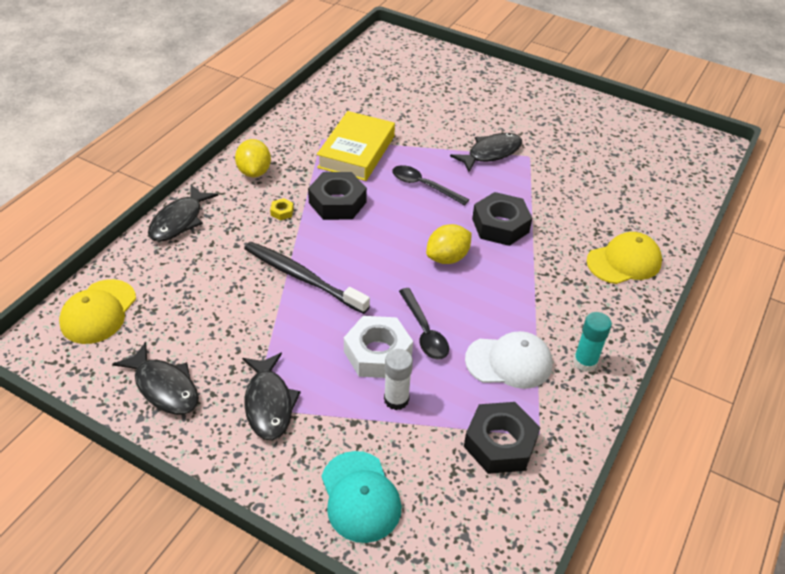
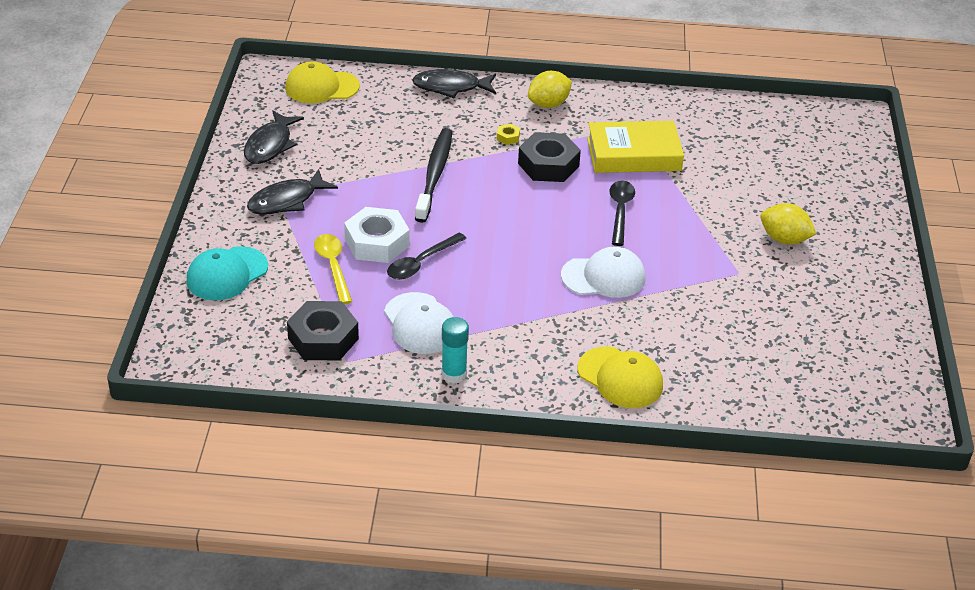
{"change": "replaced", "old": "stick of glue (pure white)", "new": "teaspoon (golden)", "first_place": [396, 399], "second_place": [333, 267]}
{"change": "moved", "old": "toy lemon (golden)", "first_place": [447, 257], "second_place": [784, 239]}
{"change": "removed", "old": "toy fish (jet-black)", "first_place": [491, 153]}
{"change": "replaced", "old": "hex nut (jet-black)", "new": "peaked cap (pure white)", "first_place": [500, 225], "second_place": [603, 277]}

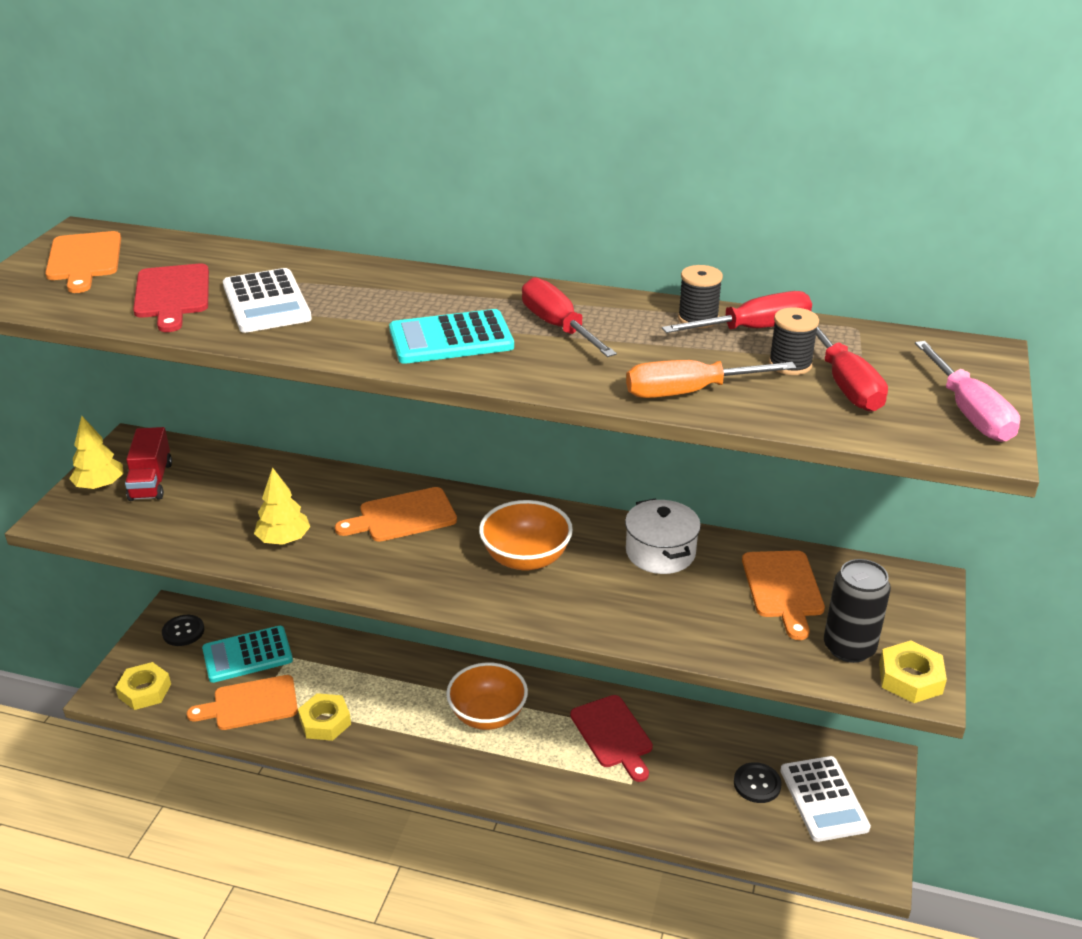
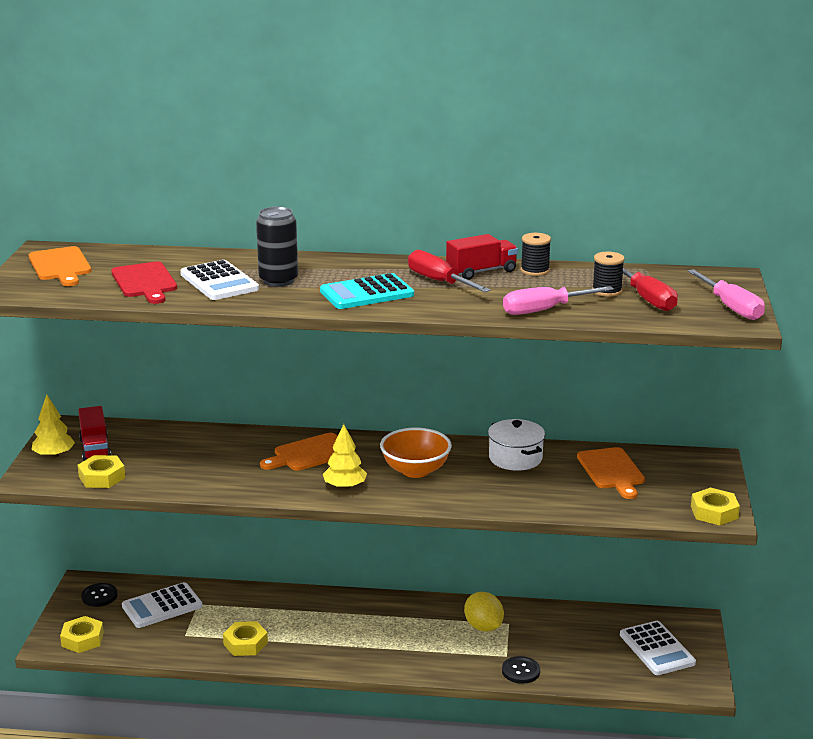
{"change": "removed", "old": "cutting board (orange)", "first_place": [250, 704]}
{"change": "recoloured", "old": "adding machine (turquoise)", "new": "adding machine (pure white)", "first_place": [247, 655], "second_place": [162, 606]}
{"change": "moved", "old": "fir tree (golden)", "first_place": [284, 540], "second_place": [345, 487]}
{"change": "removed", "old": "deep dish (orange)", "first_place": [488, 715]}
{"change": "replaced", "old": "cutting board (scarlet)", "new": "toy lemon (golden)", "first_place": [613, 735], "second_place": [483, 627]}
{"change": "recoloured", "old": "flat screwdriver (orange)", "new": "flat screwdriver (rose-pink)", "first_place": [689, 392], "second_place": [545, 310]}
{"change": "removed", "old": "flat screwdriver (scarlet)", "first_place": [753, 329]}
{"change": "moved", "old": "button (jet-black)", "first_place": [757, 784], "second_place": [521, 671]}
{"change": "moved", "old": "can (jet-black)", "first_place": [849, 647], "second_place": [278, 280]}
{"change": "added", "new": "hex nut (golden)", "second_place": [102, 477]}
{"change": "added", "new": "lorry (scarlet)", "second_place": [481, 272]}

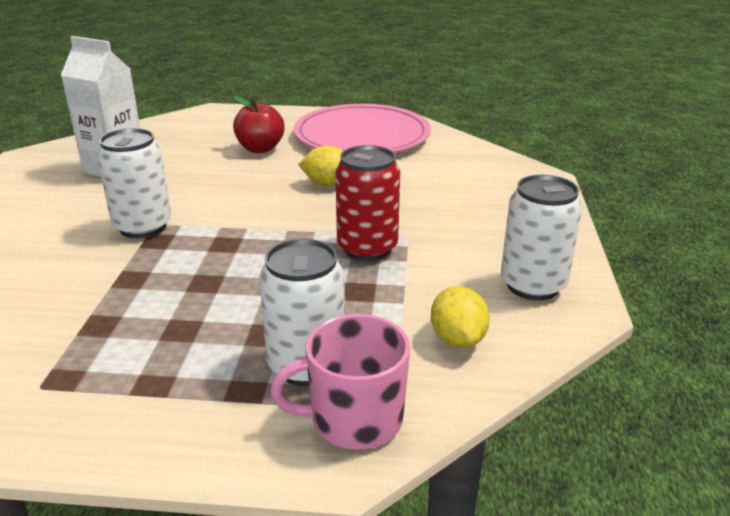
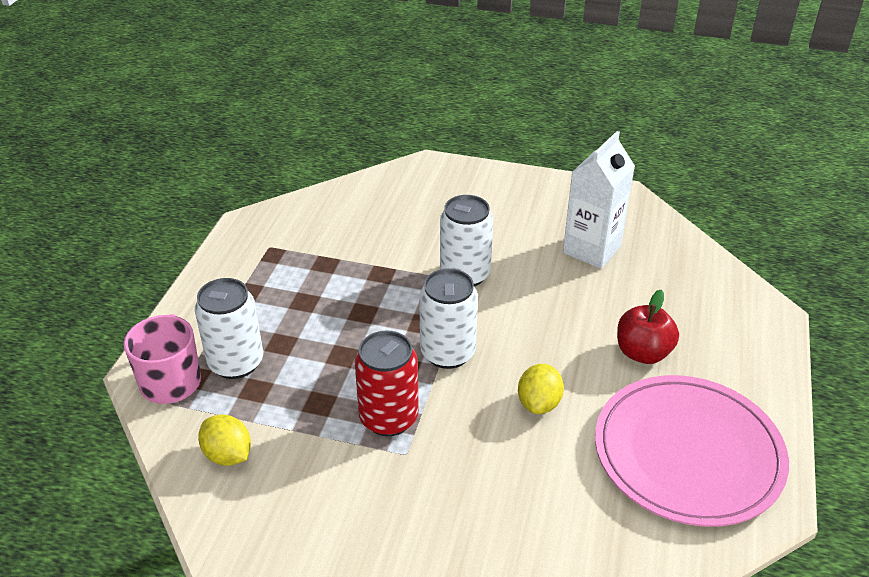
{"change": "turned", "old": "toy lemon (golden)", "first_place": [457, 339], "second_place": [228, 455], "degrees": 45}
{"change": "moved", "old": "can (pure white)", "first_place": [533, 285], "second_place": [448, 353]}

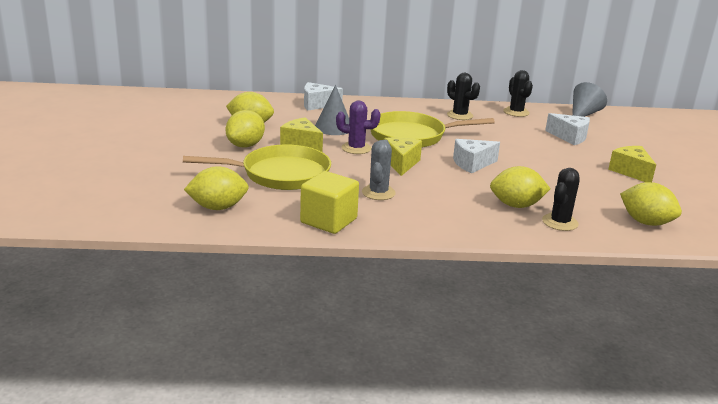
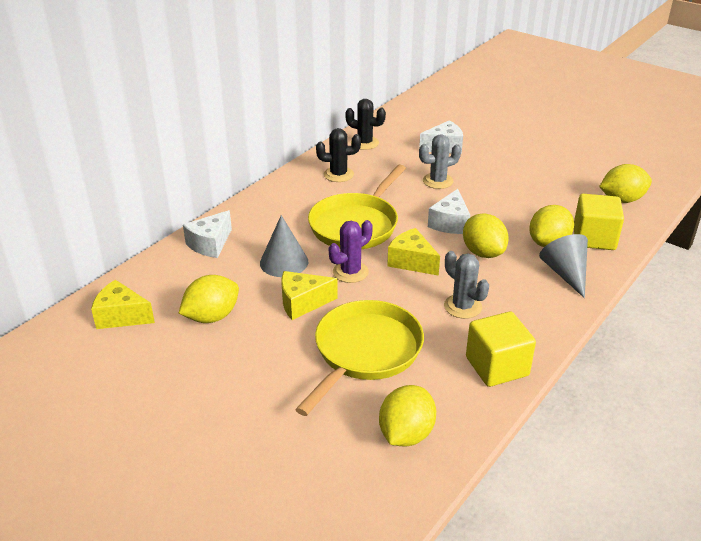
{"change": "moved", "old": "toy lemon (golden)", "first_place": [245, 145], "second_place": [483, 252]}
{"change": "replaced", "old": "prickly plant (jet-black)", "new": "block (golden)", "first_place": [560, 222], "second_place": [594, 238]}
{"change": "moved", "old": "solid cone (grey)", "first_place": [583, 114], "second_place": [565, 273]}
{"change": "moved", "old": "piece of cheese (golden)", "first_place": [631, 172], "second_place": [121, 316]}
{"change": "added", "new": "prickly plant (grey)", "second_place": [438, 181]}

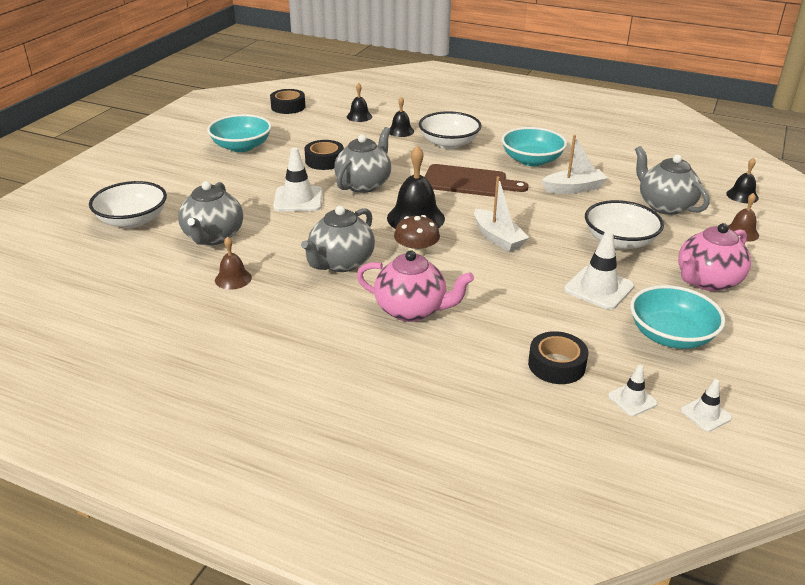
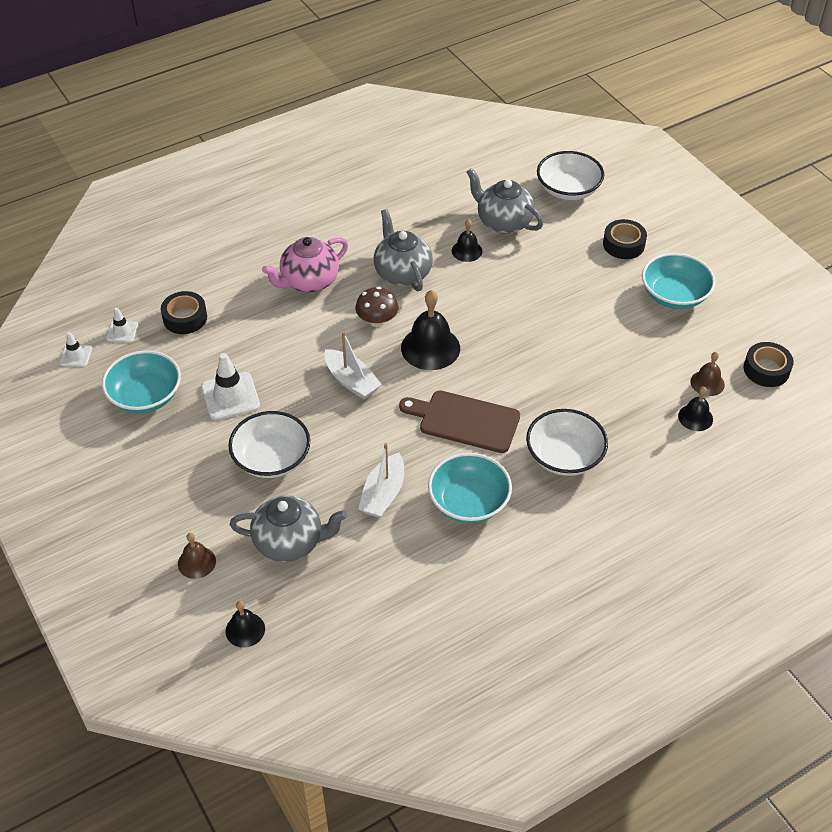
{"change": "moved", "old": "bell (dark brown)", "first_place": [233, 279], "second_place": [707, 383]}
{"change": "removed", "old": "safety cone (pure white)", "first_place": [298, 199]}
{"change": "moved", "old": "roll of tape (jet-black)", "first_place": [324, 161], "second_place": [623, 244]}
{"change": "removed", "old": "tea pot (grey)", "first_place": [364, 184]}
{"change": "moved", "old": "bell (jet-black)", "first_place": [401, 131], "second_place": [467, 251]}
{"change": "turned", "old": "cutting board (dark brown)", "first_place": [468, 182], "second_place": [465, 421], "degrees": 60}
{"change": "turned", "old": "toy boat (pure white)", "first_place": [498, 238], "second_place": [351, 381], "degrees": -135}
{"change": "removed", "old": "tea pot (rose-pink)", "first_place": [707, 281]}

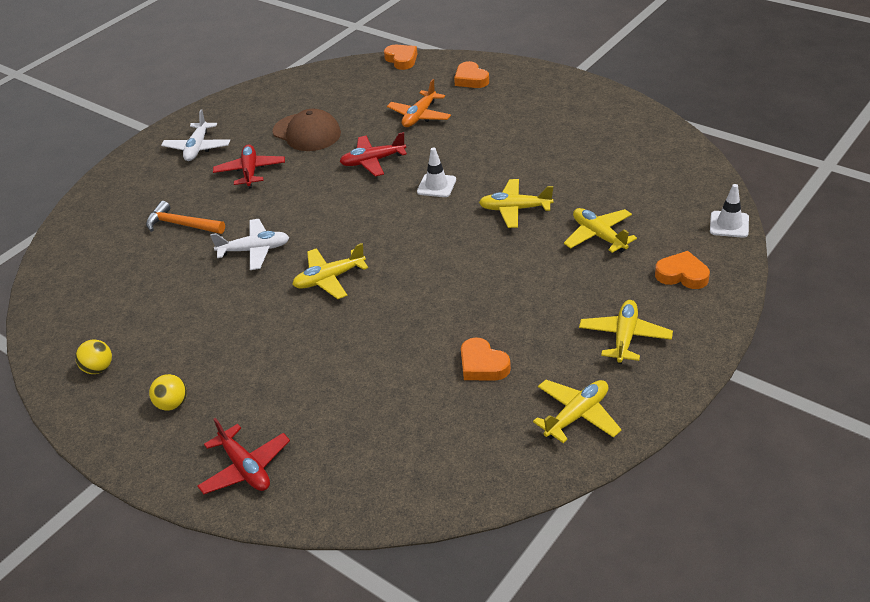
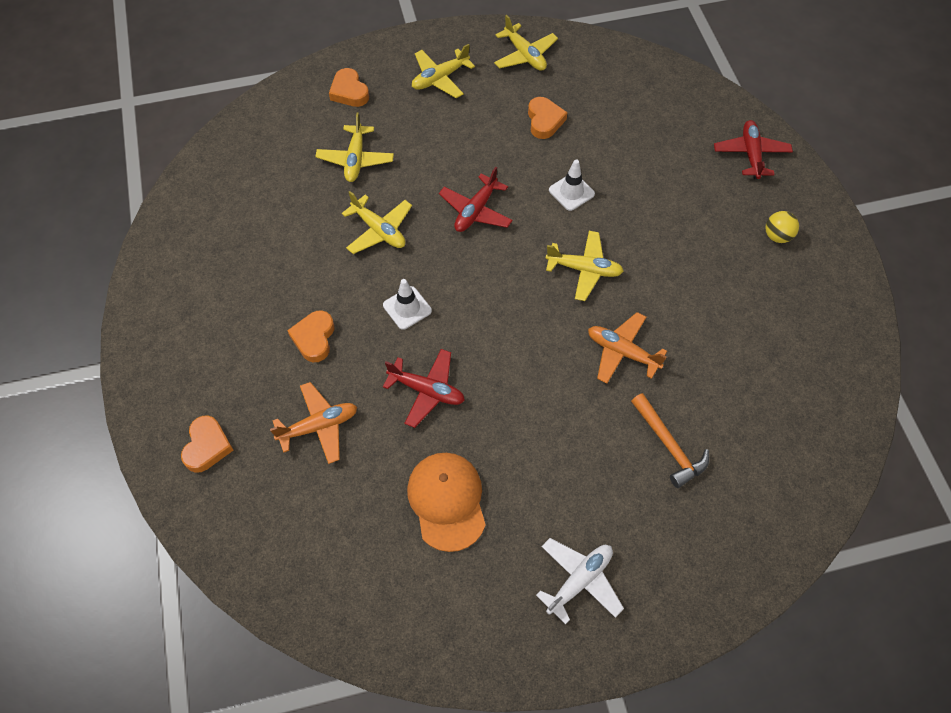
{"change": "removed", "old": "sphere (golden)", "first_place": [99, 368]}
{"change": "recoloured", "old": "plane (pure white)", "new": "plane (orange)", "first_place": [254, 250], "second_place": [622, 352]}
{"change": "moved", "old": "plane (scarlet)", "first_place": [250, 171], "second_place": [476, 211]}
{"change": "recoloured", "old": "peaked cap (dark brown)", "new": "peaked cap (orange)", "first_place": [307, 133], "second_place": [447, 501]}
{"change": "moved", "old": "love heart (orange)", "first_place": [401, 60], "second_place": [314, 338]}
{"change": "turned", "old": "plane (golden)", "first_place": [577, 415], "second_place": [525, 55], "degrees": -120}
{"change": "moved", "old": "safety cone (pure white)", "first_place": [729, 224], "second_place": [571, 192]}

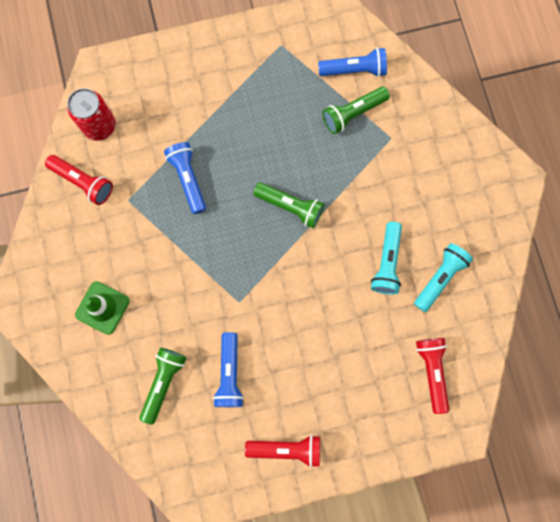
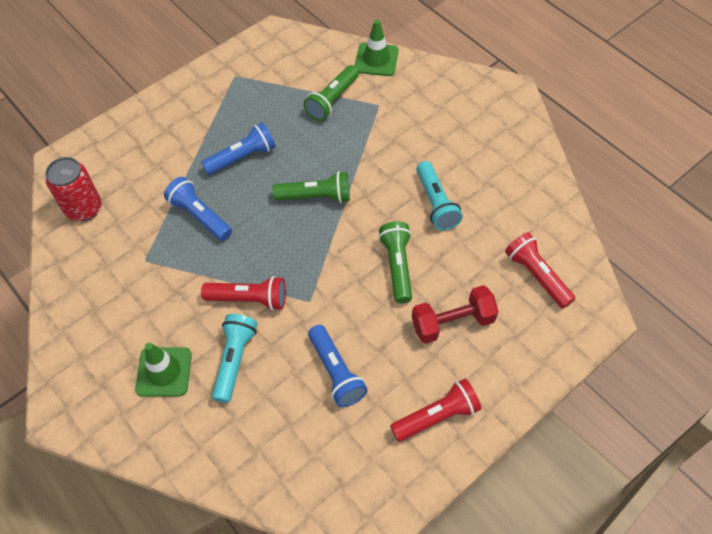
{"change": "moved", "old": "torch (scarlet)", "first_place": [83, 182], "second_place": [249, 299]}
{"change": "moved", "old": "torch (emerald)", "first_place": [163, 382], "second_place": [397, 266]}
{"change": "moved", "old": "torch (royal blue)", "first_place": [354, 70], "second_place": [242, 157]}
{"change": "moved", "old": "torch (turquoise)", "first_place": [439, 278], "second_place": [234, 360]}
{"change": "added", "new": "safety cone (emerald)", "second_place": [376, 60]}
{"change": "added", "new": "hand weight (scarlet)", "second_place": [452, 323]}

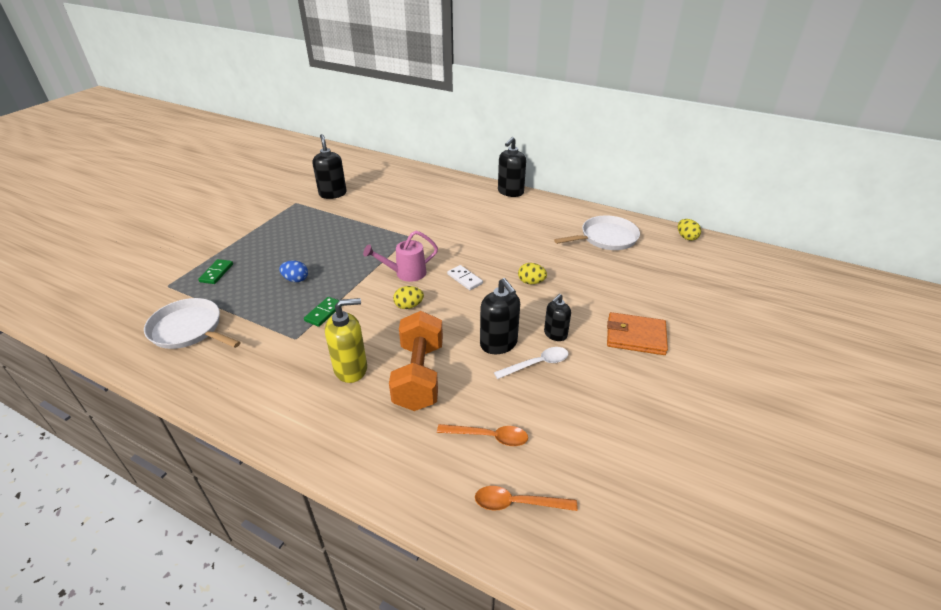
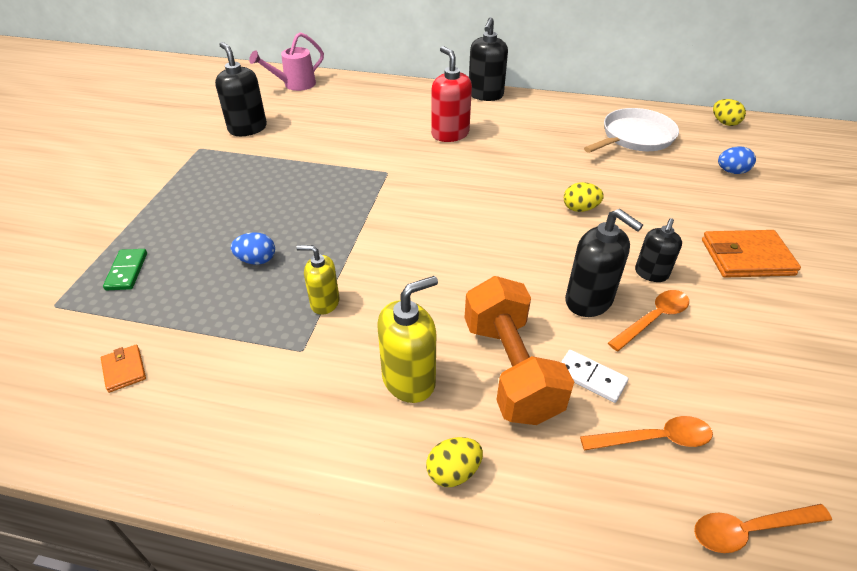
{"change": "replaced", "old": "skillet (pure white)", "new": "card wallet (orange)", "first_place": [189, 329], "second_place": [124, 370]}
{"change": "replaced", "old": "domino (emerald)", "new": "pump bottle (golden)", "first_place": [324, 313], "second_place": [324, 303]}
{"change": "moved", "old": "watering pot (rose-pink)", "first_place": [406, 273], "second_place": [295, 85]}
{"change": "moved", "old": "toy egg (golden)", "first_place": [409, 306], "second_place": [453, 472]}
{"change": "moved", "old": "domino (pure white)", "first_place": [465, 279], "second_place": [591, 377]}
{"change": "recoloured", "old": "teaspoon (pure white)", "new": "teaspoon (orange)", "first_place": [537, 364], "second_place": [653, 319]}
{"change": "added", "new": "pump bottle (scarlet)", "second_place": [450, 134]}
{"change": "added", "new": "toy egg (royal blue)", "second_place": [731, 171]}

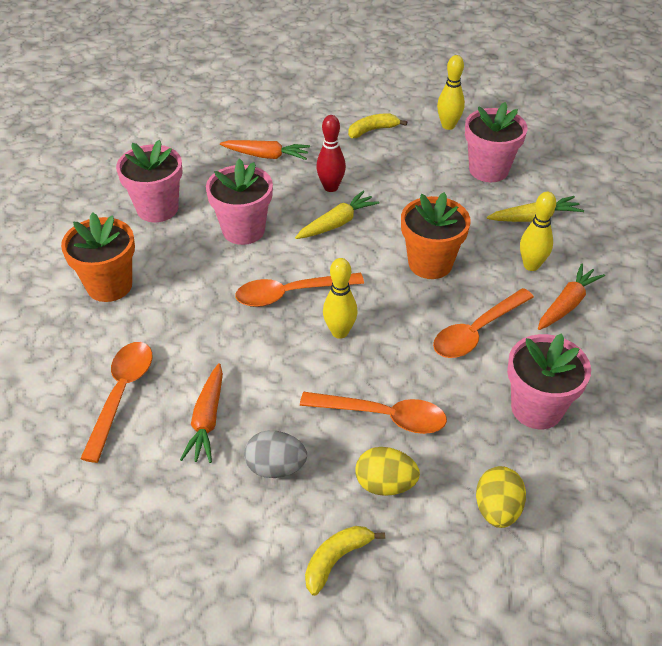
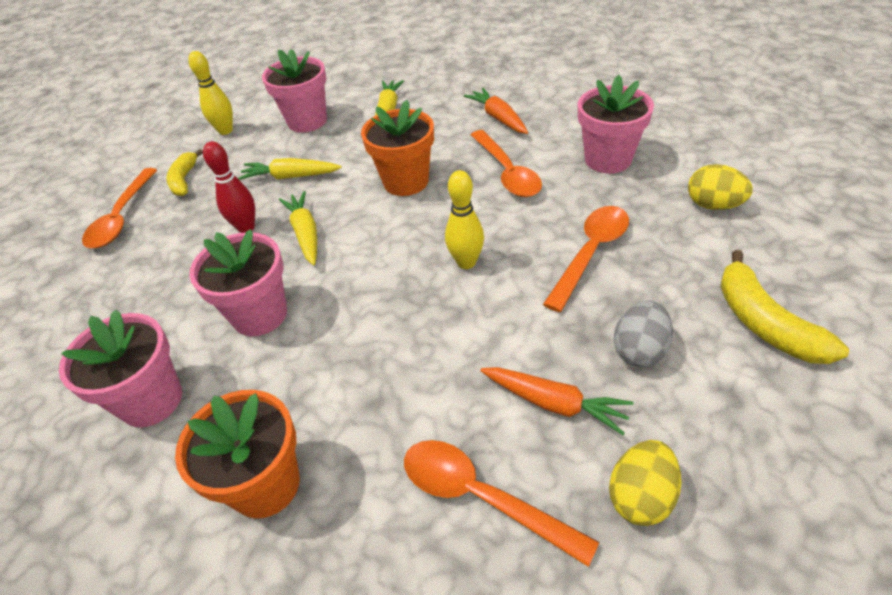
{"change": "removed", "old": "toy carrot (orange)", "first_place": [267, 156]}
{"change": "moved", "old": "teaspoon (orange)", "first_place": [290, 294], "second_place": [122, 217]}
{"change": "resized", "old": "banana fruit (golden)", "first_place": [336, 559], "second_place": [764, 322], "factor": 1.51}
{"change": "moved", "old": "toy egg (golden)", "first_place": [385, 484], "second_place": [640, 496]}
{"change": "removed", "old": "tenpin (golden)", "first_place": [531, 265]}
{"change": "added", "new": "toy carrot (golden)", "second_place": [290, 176]}

